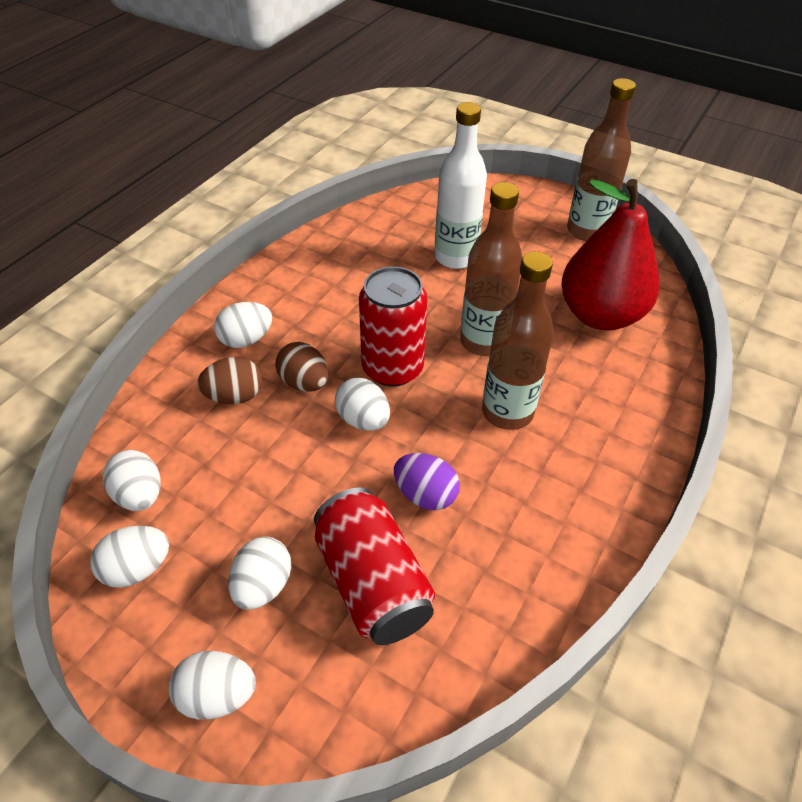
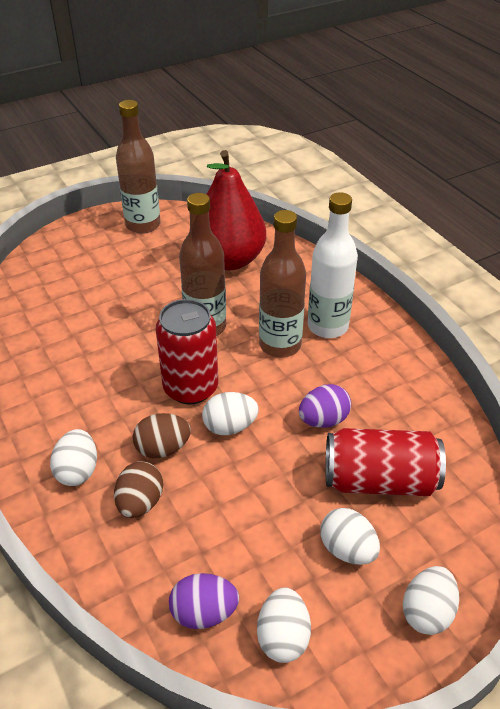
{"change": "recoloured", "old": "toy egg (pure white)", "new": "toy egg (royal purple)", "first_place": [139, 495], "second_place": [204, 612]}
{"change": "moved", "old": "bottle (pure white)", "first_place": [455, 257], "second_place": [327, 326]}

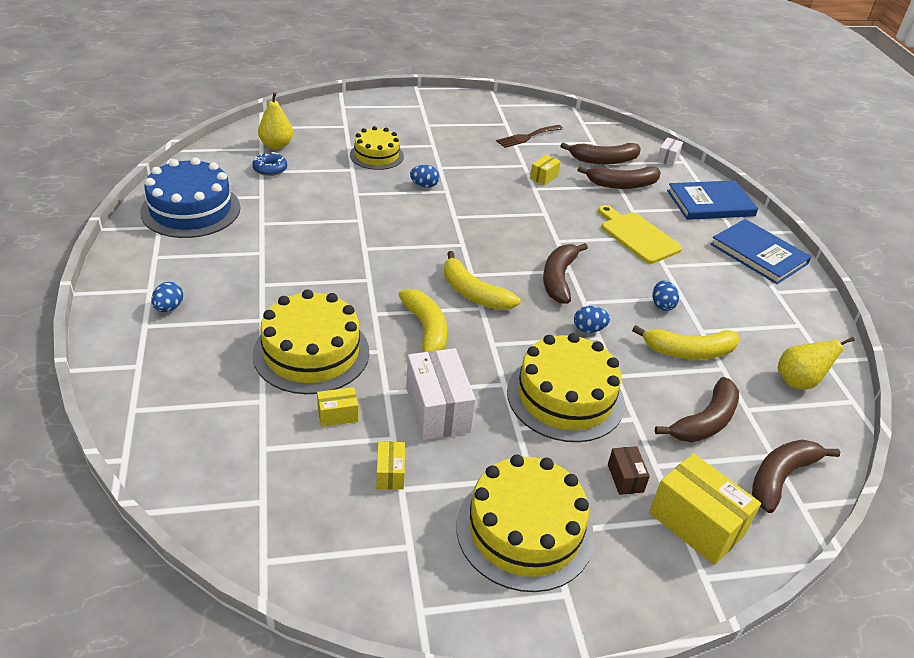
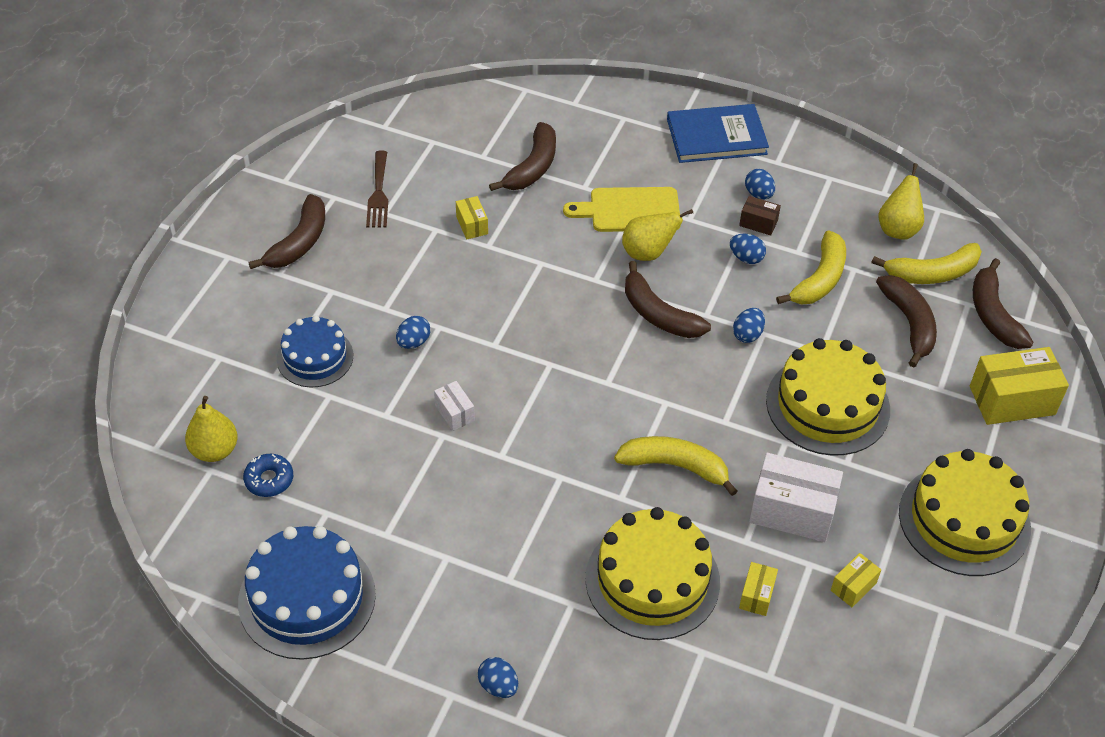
{"change": "recoloured", "old": "gateau (golden)", "new": "gateau (royal blue)", "first_place": [376, 155], "second_place": [315, 357]}
{"change": "turned", "old": "package (golden)", "first_place": [390, 473], "second_place": [853, 587], "degrees": -75}
{"change": "moved", "old": "banana fruit (golden)", "first_place": [473, 293], "second_place": [932, 273]}
{"change": "moved", "old": "banana fruit (dark brown)", "first_place": [603, 160], "second_place": [299, 242]}
{"change": "moved", "old": "package (dark brown)", "first_place": [625, 478], "second_place": [758, 223]}
{"change": "moved", "old": "package (pure white)", "first_place": [668, 158], "second_place": [454, 413]}
{"change": "removed", "old": "hardcover (royal blue)", "first_place": [710, 203]}
{"change": "added", "new": "pear fruit (golden)", "second_place": [648, 253]}
{"change": "added", "new": "toy egg (royal blue)", "second_place": [758, 194]}

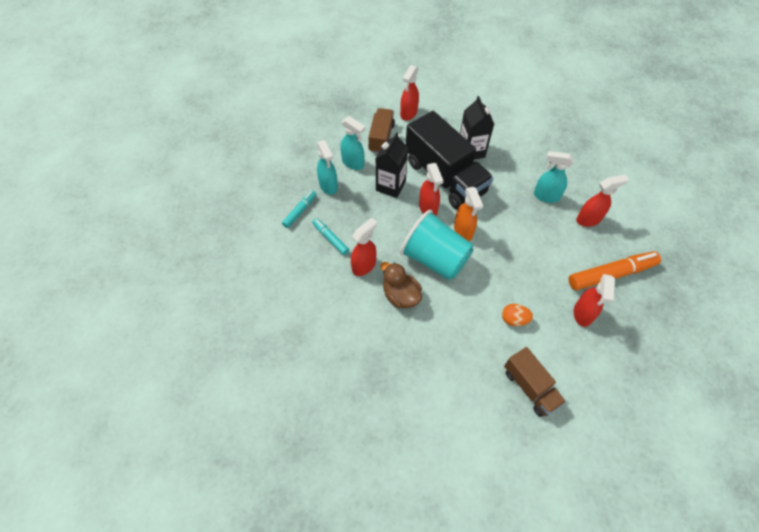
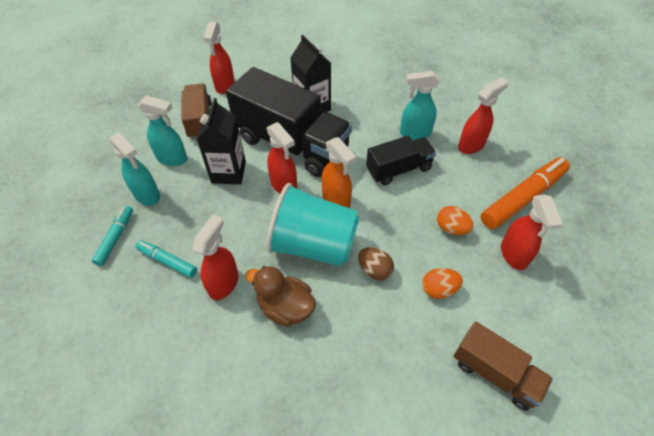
{"change": "added", "new": "toy egg (dark brown)", "second_place": [374, 270]}
{"change": "added", "new": "lorry (jet-black)", "second_place": [398, 169]}
{"change": "added", "new": "toy egg (orange)", "second_place": [451, 228]}

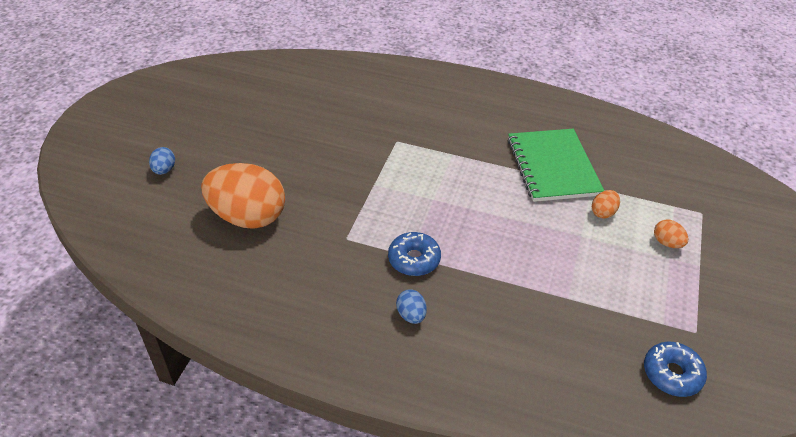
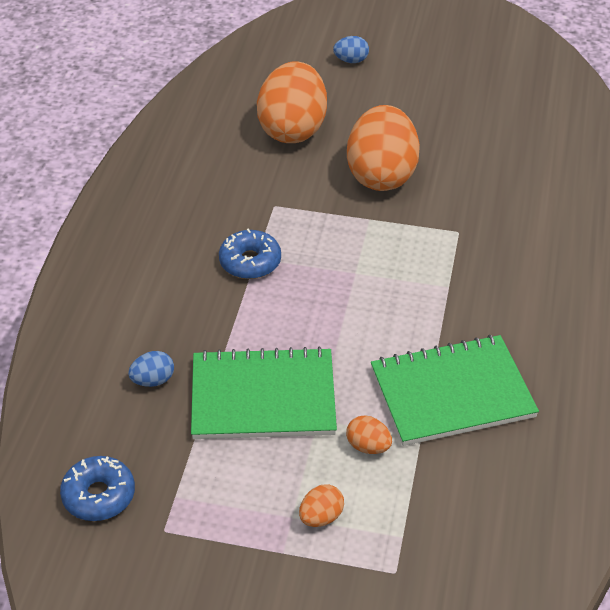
{"change": "moved", "old": "toy egg (royal blue)", "first_place": [411, 315], "second_place": [153, 380]}
{"change": "added", "new": "exercise book (emerald)", "second_place": [263, 397]}
{"change": "added", "new": "toy egg (orange)", "second_place": [381, 175]}

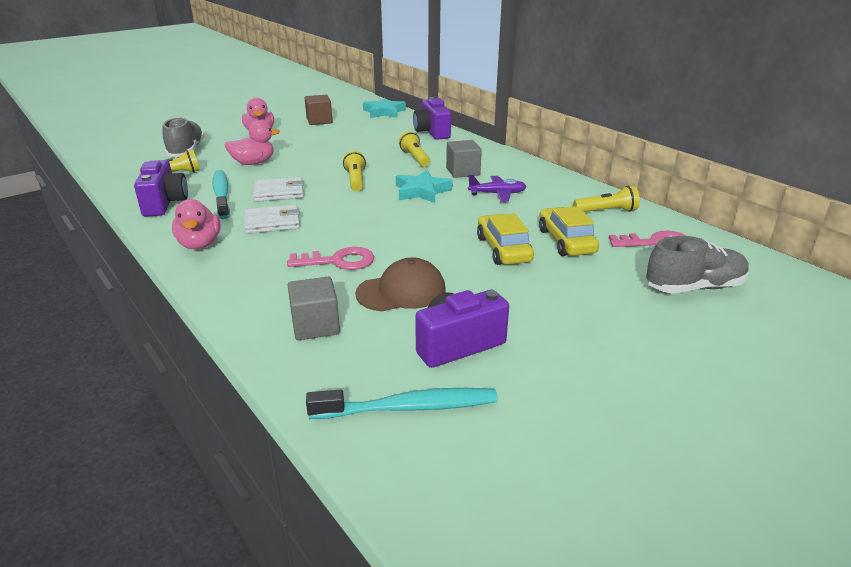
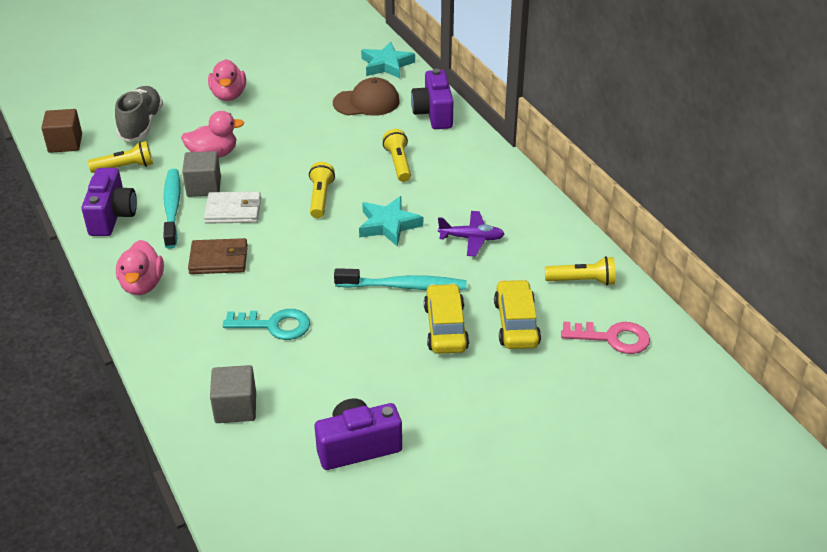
{"change": "recoloured", "old": "card wallet (pure white)", "new": "card wallet (dark brown)", "first_place": [272, 222], "second_place": [218, 259]}
{"change": "recoloured", "old": "door key (rose-pink)", "new": "door key (turquoise)", "first_place": [338, 261], "second_place": [274, 325]}
{"change": "moved", "old": "block (dark brown)", "first_place": [319, 121], "second_place": [65, 143]}
{"change": "moved", "old": "tooth brush (turquoise)", "first_place": [409, 407], "second_place": [404, 286]}
{"change": "moved", "old": "peaked cap (dark brown)", "first_place": [401, 291], "second_place": [366, 102]}
{"change": "moved", "old": "block (grey)", "first_place": [463, 172], "second_place": [204, 187]}
{"change": "removed", "old": "lace-up shoe (grey)", "first_place": [694, 287]}

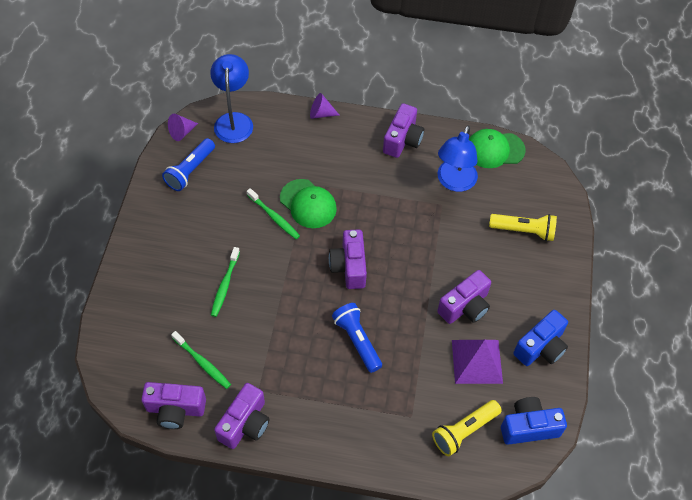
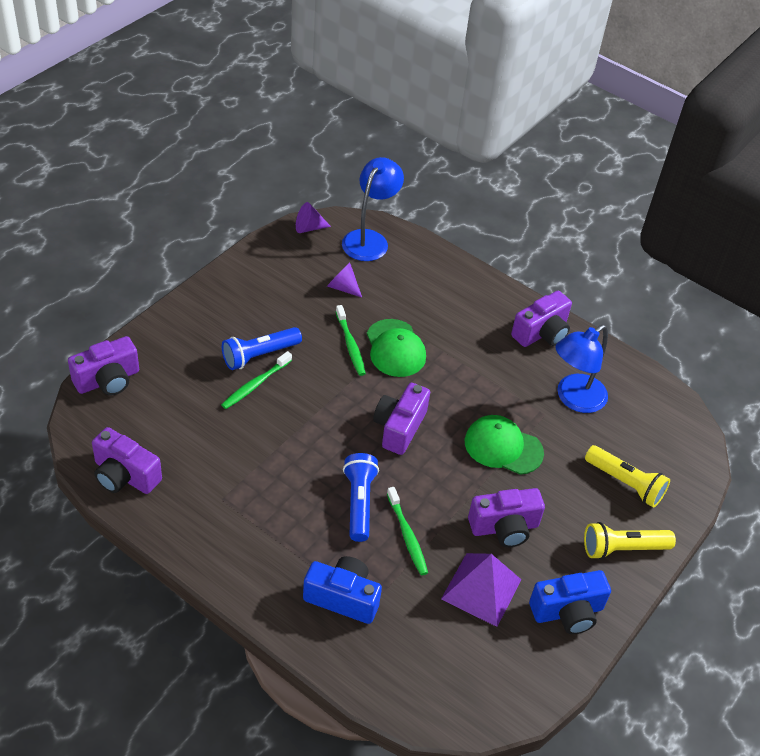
{"change": "moved", "old": "torch (royal blue)", "first_place": [190, 170], "second_place": [259, 355]}
{"change": "moved", "old": "tooth brush (emerald)", "first_place": [202, 363], "second_place": [407, 535]}
{"change": "moved", "old": "photo camera (royal purple)", "first_place": [245, 424], "second_place": [108, 380]}
{"change": "moved", "old": "solid cone (royal purple)", "first_place": [321, 113], "second_place": [342, 287]}
{"change": "moved", "old": "torch (golden)", "first_place": [464, 431], "second_place": [622, 548]}
{"change": "moved", "old": "peaked cap (emerald)", "first_place": [494, 150], "second_place": [503, 447]}
{"change": "moved", "old": "photo camera (royal blue)", "first_place": [528, 427], "second_place": [343, 598]}

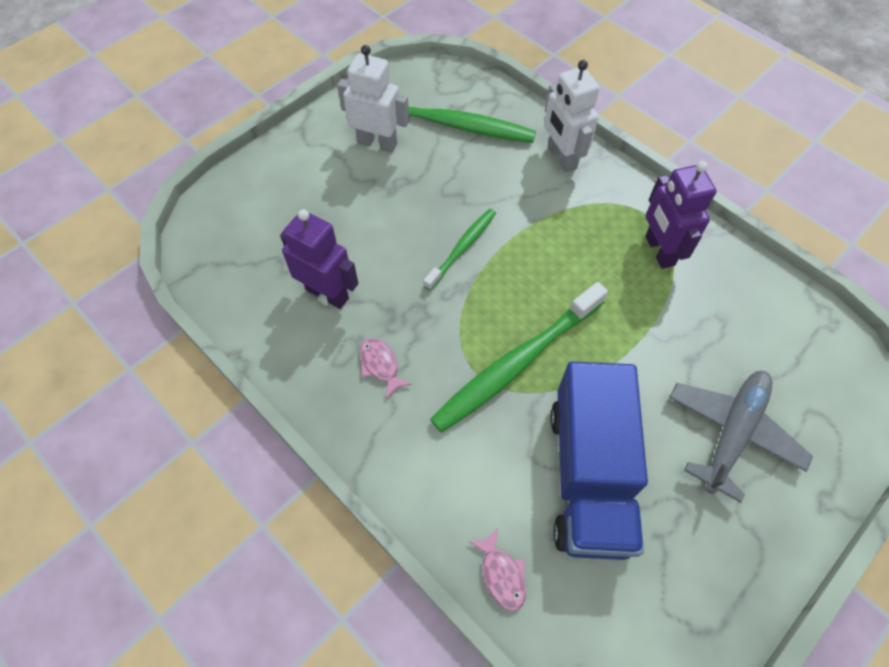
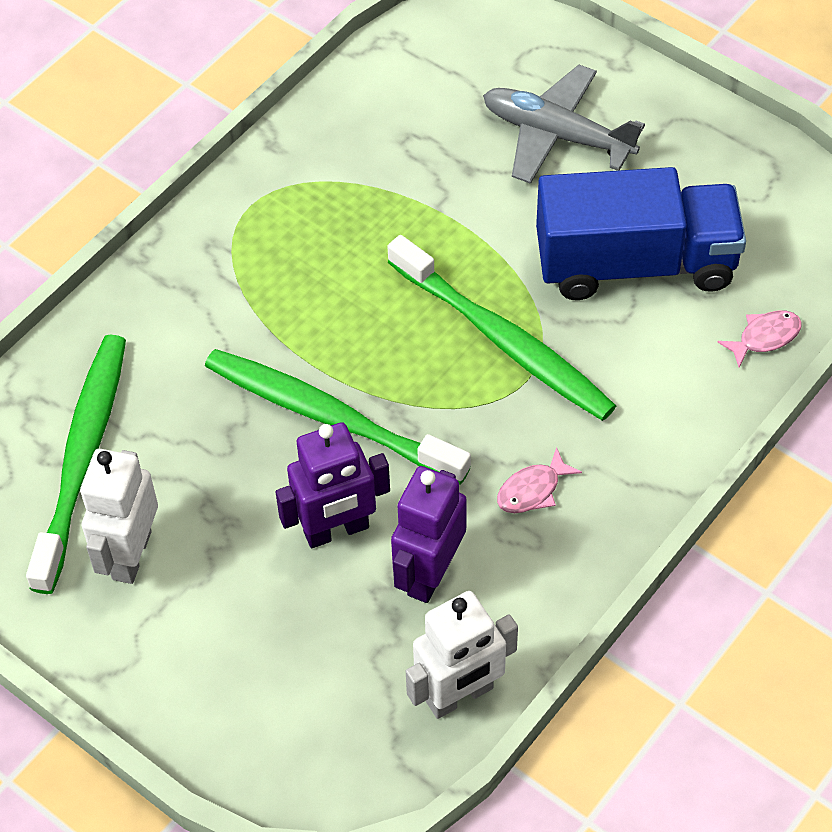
{"change": "resized", "old": "tooth brush (emerald)", "first_place": [462, 248], "second_place": [329, 417], "factor": 1.77}
{"change": "moved", "old": "robot (pure white)", "first_place": [561, 158], "second_place": [460, 696]}
{"change": "moved", "old": "robot (royal purple)", "first_place": [659, 251], "second_place": [336, 530]}

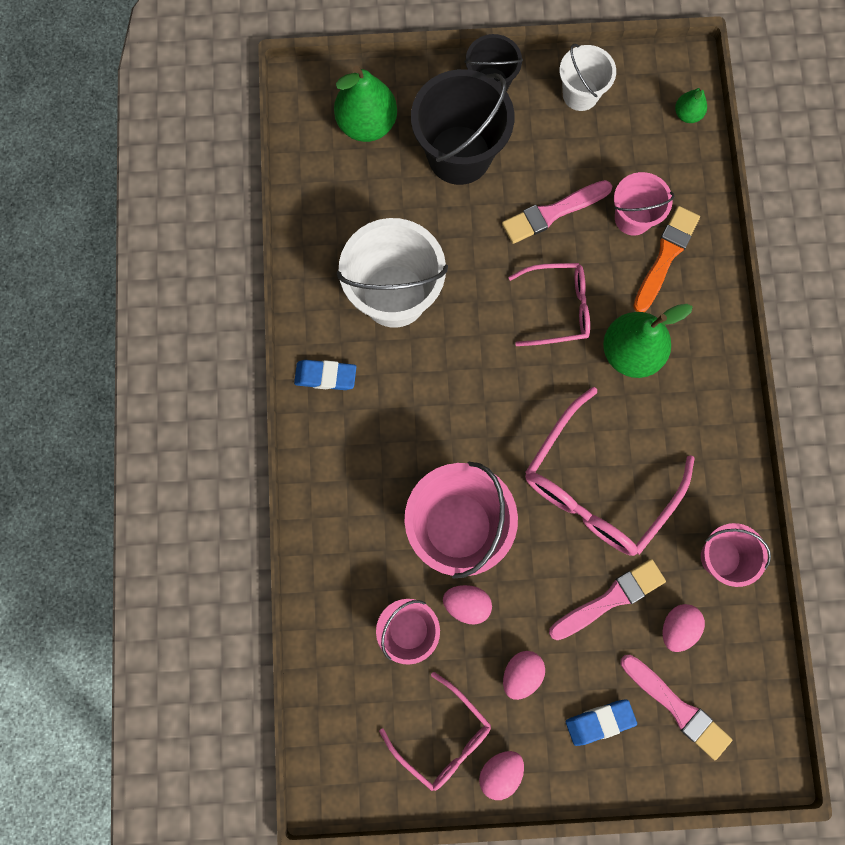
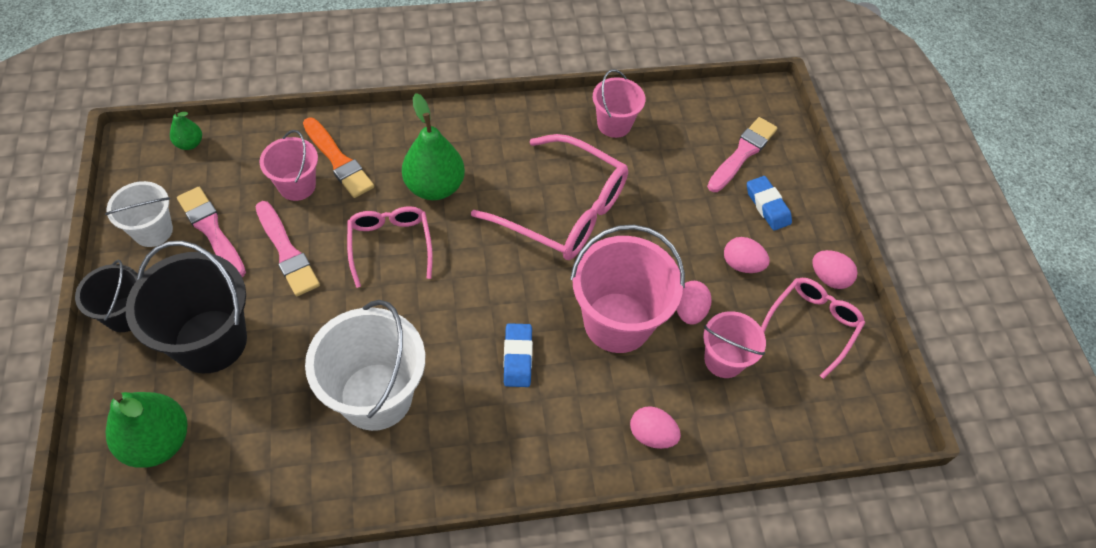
{"change": "moved", "old": "pencil eraser (royal blue)", "first_place": [325, 376], "second_place": [517, 357]}
{"change": "moved", "old": "paintbrush (rose-pink)", "first_place": [610, 599], "second_place": [211, 230]}
{"change": "turned", "old": "paintbrush (orange)", "first_place": [665, 256], "second_place": [338, 160], "degrees": -150}
{"change": "moved", "old": "toy egg (rose-pink)", "first_place": [677, 627], "second_place": [651, 435]}

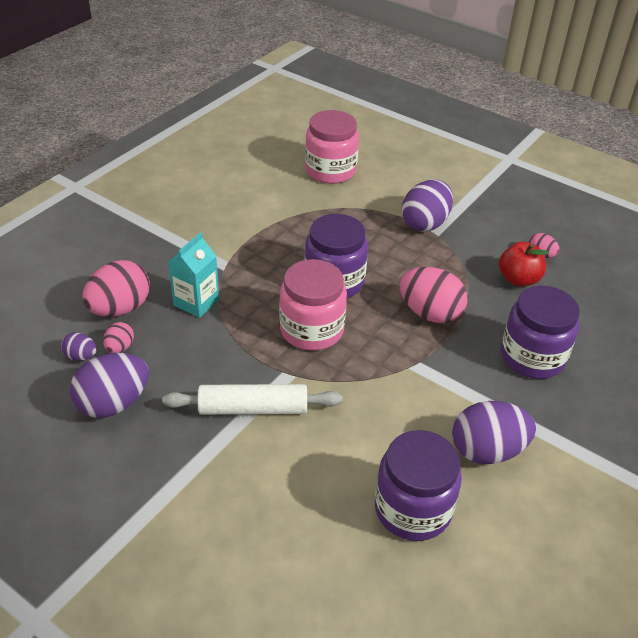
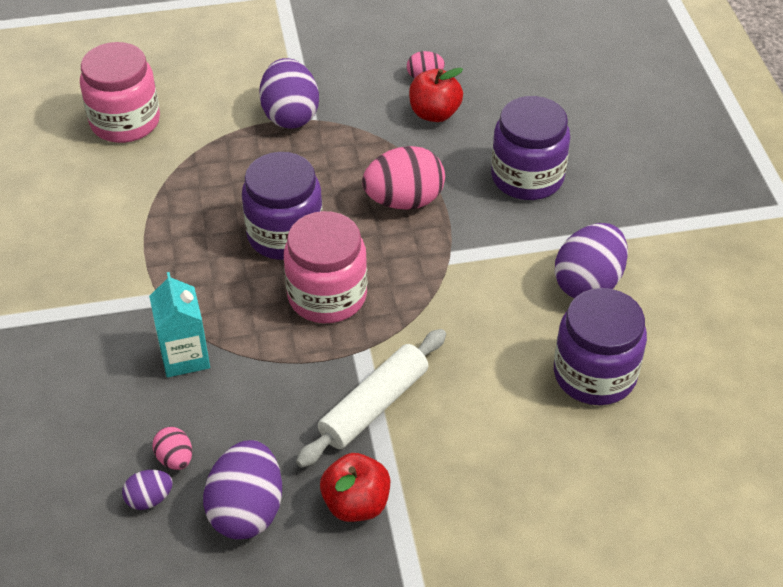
{"change": "removed", "old": "toy egg (rose-pink)", "first_place": [120, 308]}
{"change": "added", "new": "apple (scarlet)", "second_place": [356, 504]}

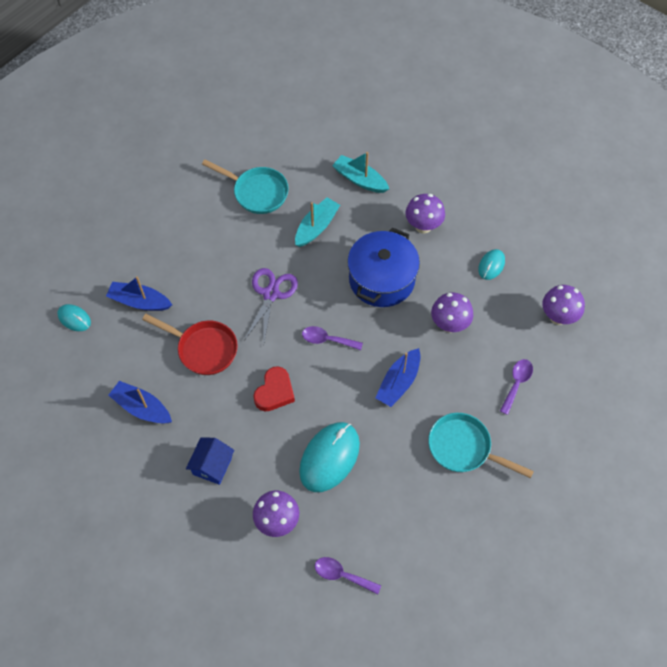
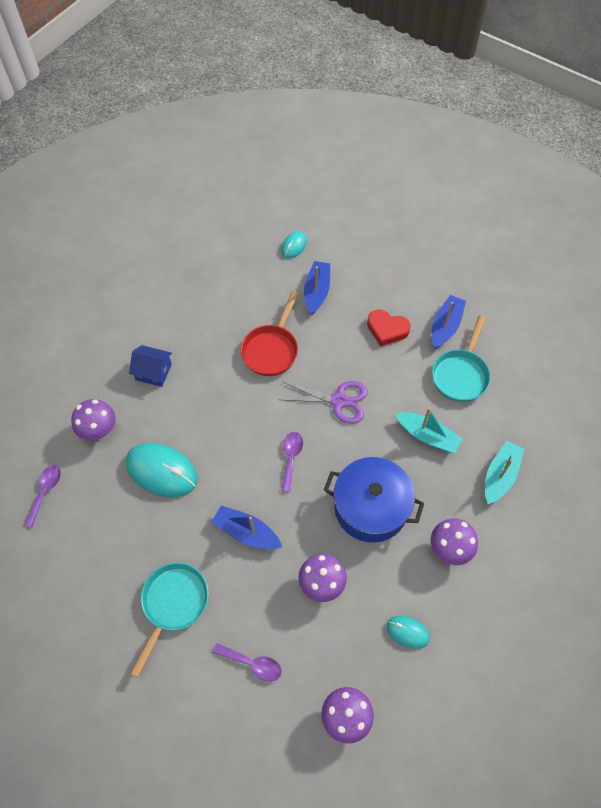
{"change": "moved", "old": "toy boat (royal blue)", "first_place": [142, 408], "second_place": [445, 326]}
{"change": "moved", "old": "love heart (scarlet)", "first_place": [274, 392], "second_place": [387, 329]}

